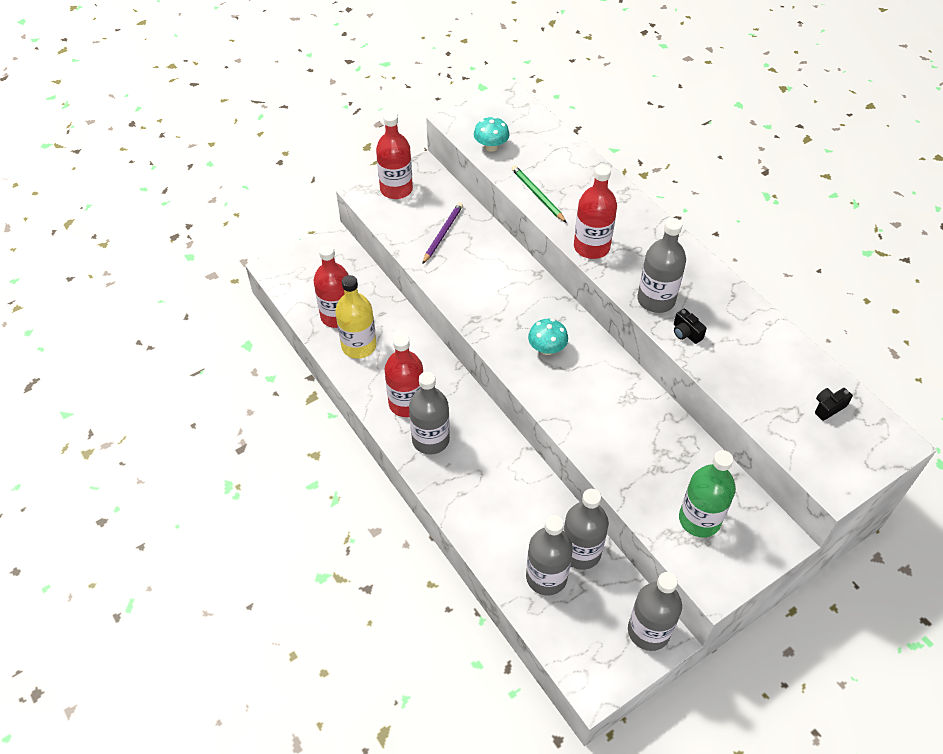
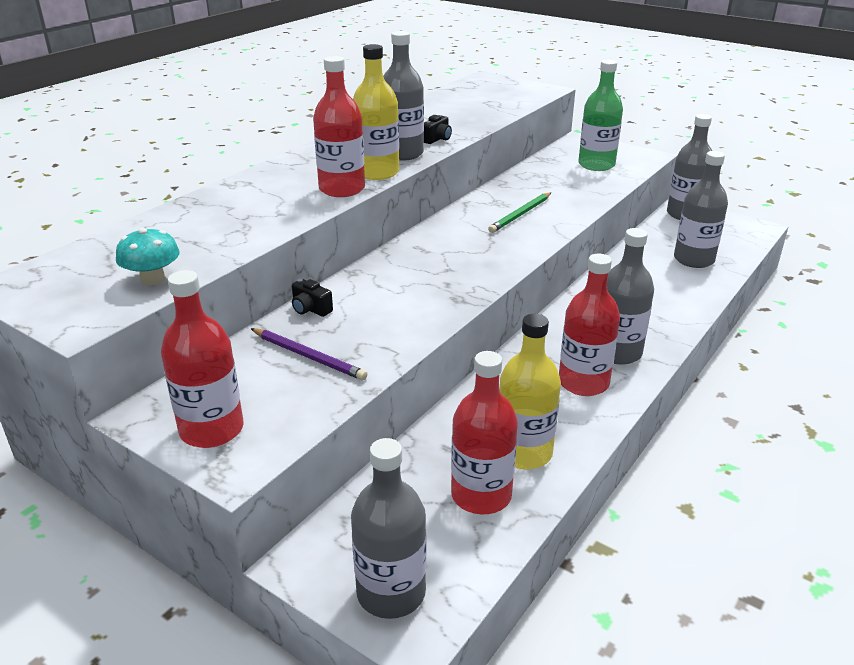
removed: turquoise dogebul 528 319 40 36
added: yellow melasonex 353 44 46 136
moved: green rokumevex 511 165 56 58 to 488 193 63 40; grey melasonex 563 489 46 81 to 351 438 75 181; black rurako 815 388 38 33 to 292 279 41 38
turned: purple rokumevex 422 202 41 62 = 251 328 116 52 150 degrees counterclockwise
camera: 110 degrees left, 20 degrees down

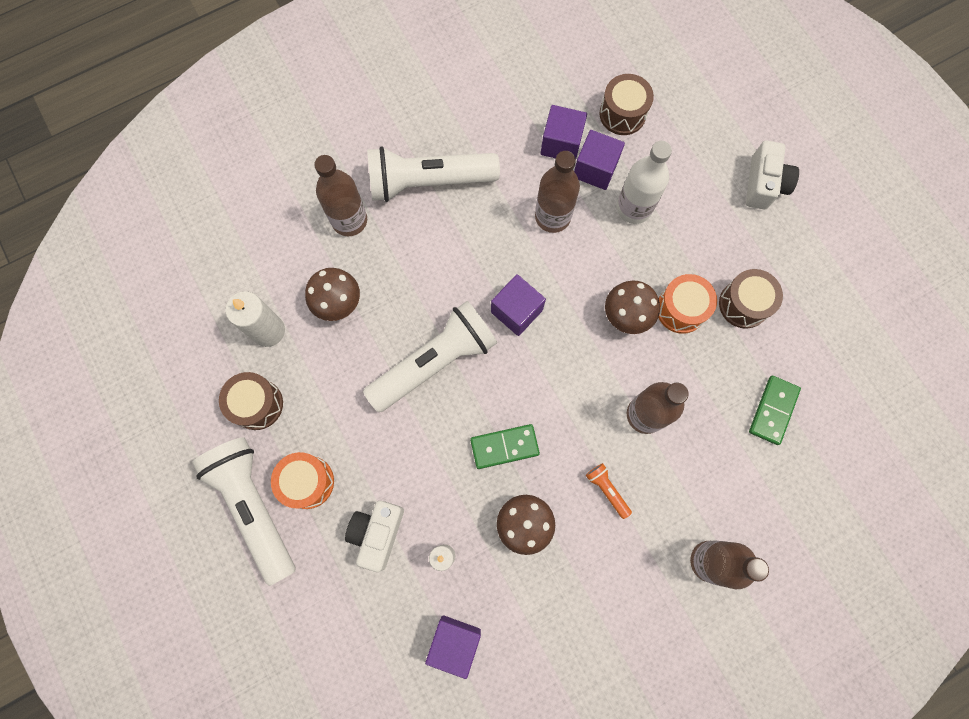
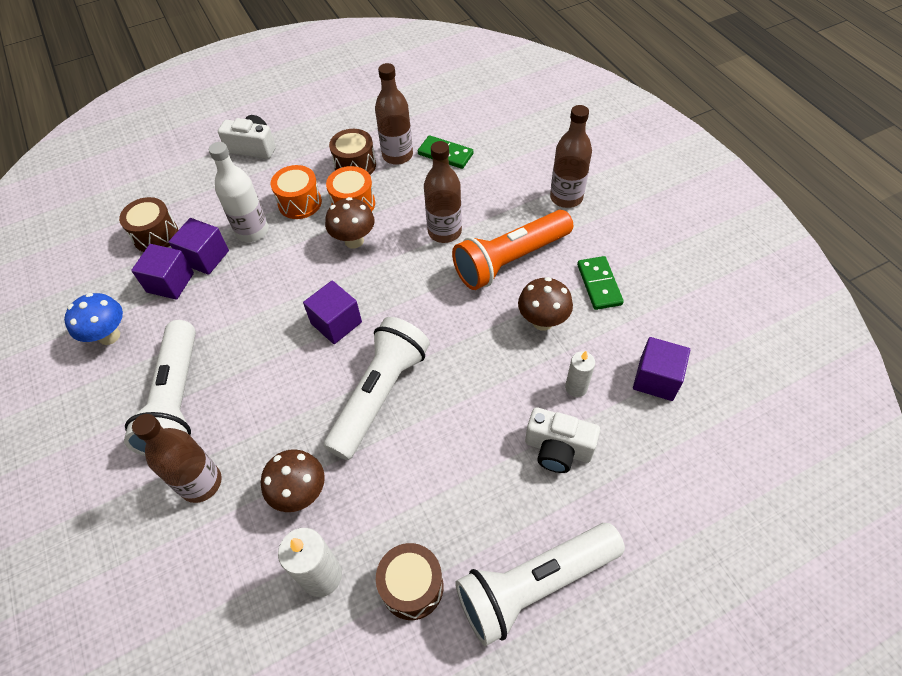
added: blue dogebul 64 293 59 52
moved: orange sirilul 271 452 63 57 to 271 165 51 54; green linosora 470 424 70 45 to 577 256 47 54; brown melasonex 535 151 45 82 to 375 63 38 102
turned: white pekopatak 363 301 134 111 = 324 317 106 143 60 degrees clockwise
resized: orange pekopatak 586 463 46 56 = 452 210 121 80 x2.49
camera: 85 degrees left, 20 degrees down

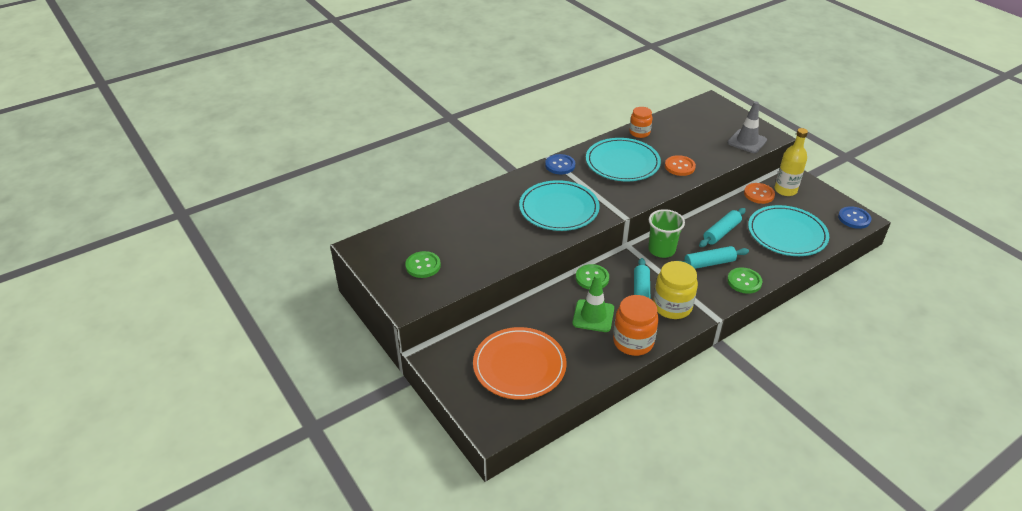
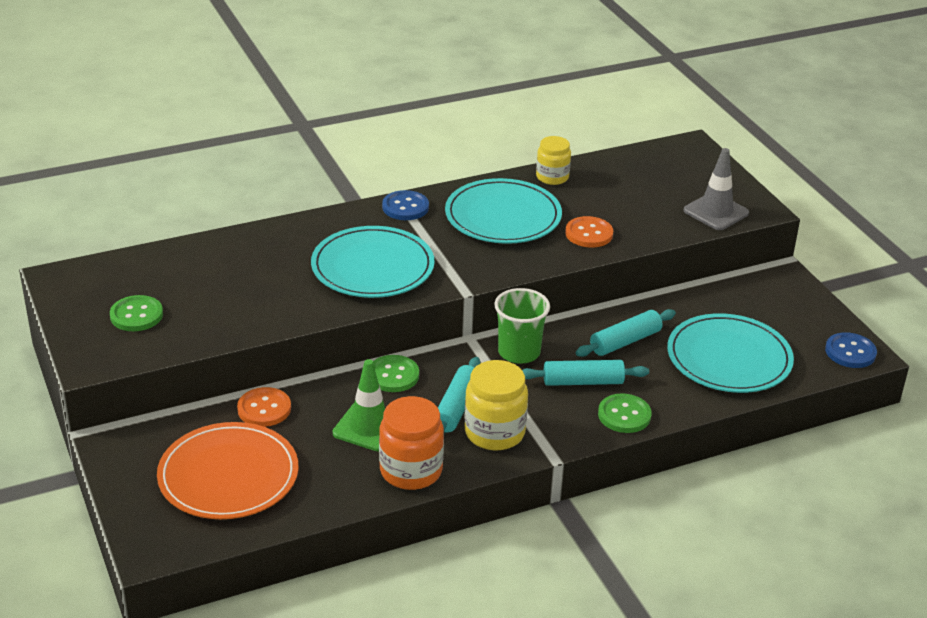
removed: yellow melasonex 775 128 33 68
moved: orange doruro 744 183 31 21 to 237 387 54 40
recoloured: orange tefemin 629 107 23 31 to yellow tefemin 536 136 35 49
camera: 10 degrees right, 5 degrees down

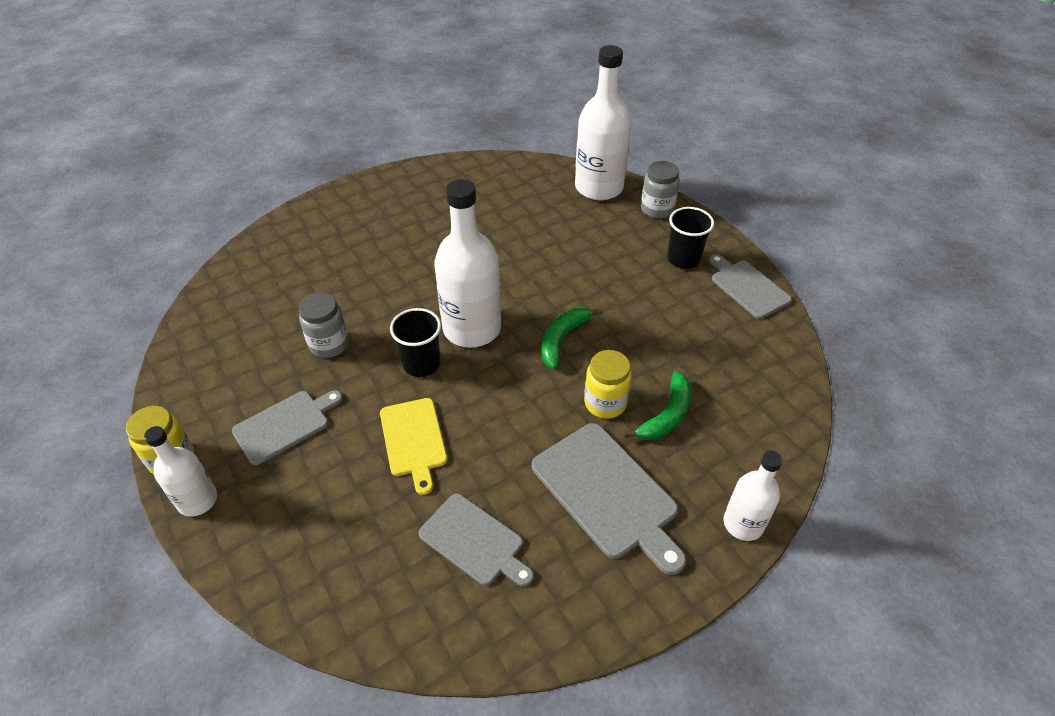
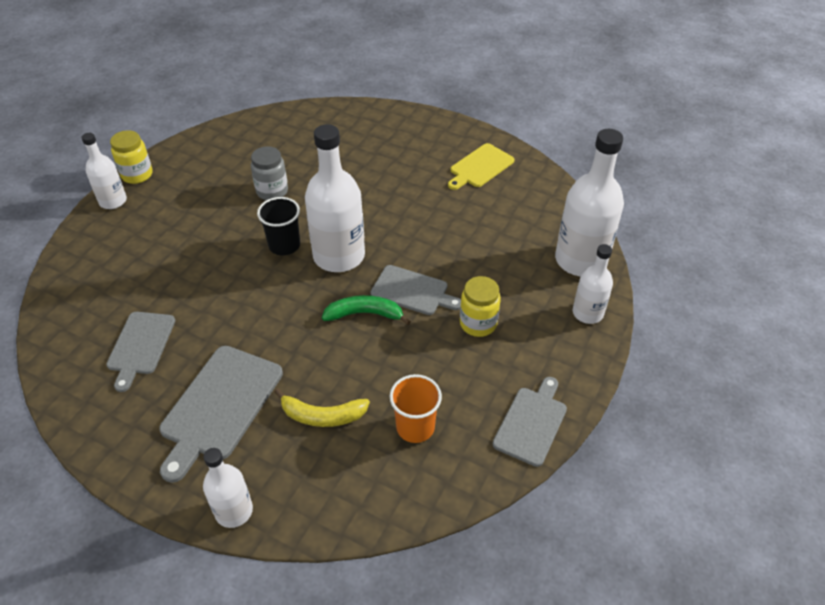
removed: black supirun 667 207 47 62
added: orange supirun 390 374 52 69
moved: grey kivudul 232 390 111 75 to 371 265 90 50; yellow kivudul 380 398 67 97 to 448 143 66 47; yellow tefemin 584 350 48 69 to 460 276 41 61
replaced: grey tefemin 641 161 39 58 to white melasonex 573 244 40 80
recoloured: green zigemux 623 371 68 69 to yellow zigemux 274 389 96 38
camera: 60 degrees right, 0 degrees up

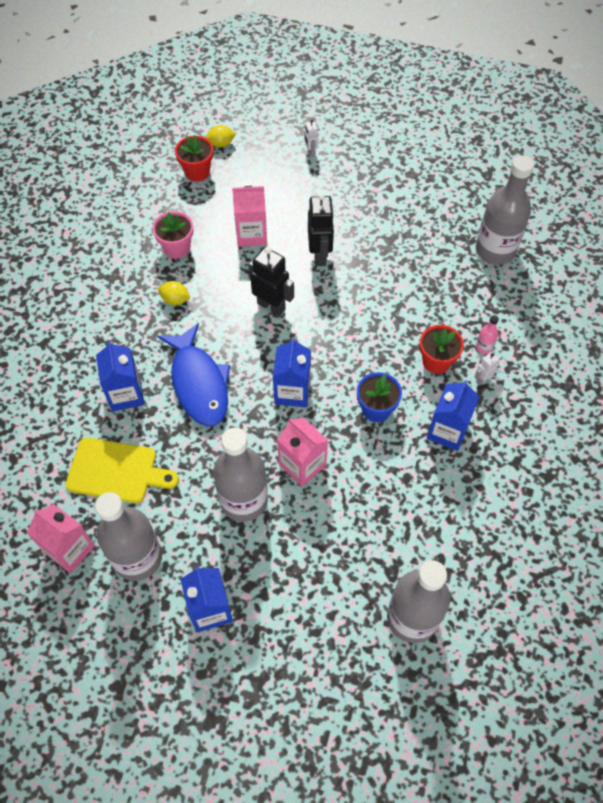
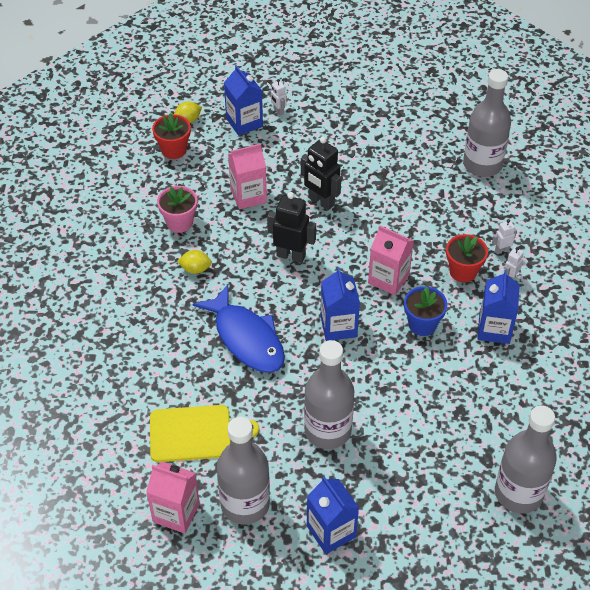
moved: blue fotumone 96 341 49 71 to 224 65 39 71; pink fotumone 277 417 51 70 to 368 225 46 70
replaced: pink melasonex 476 315 23 39 to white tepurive 492 219 25 35
turned: black tepurive 308 193 26 73 = 301 137 40 73 150 degrees clockwise
camera: 15 degrees left, 10 degrees down

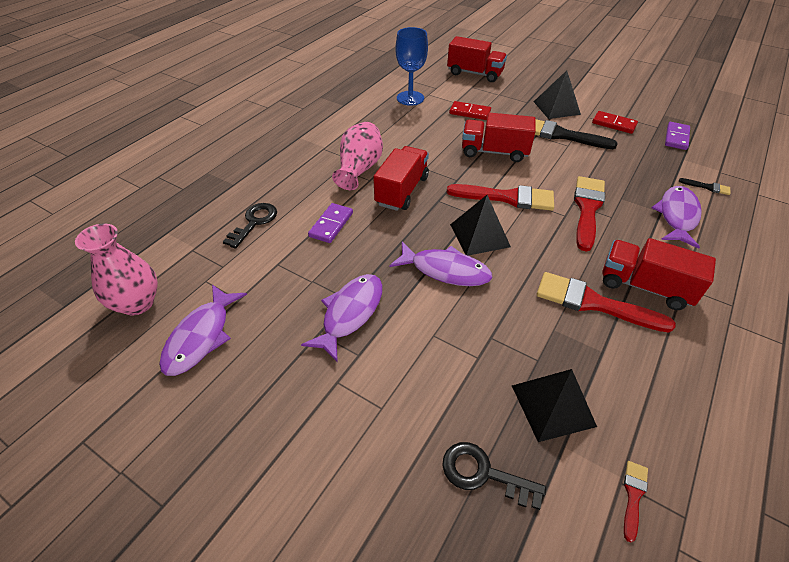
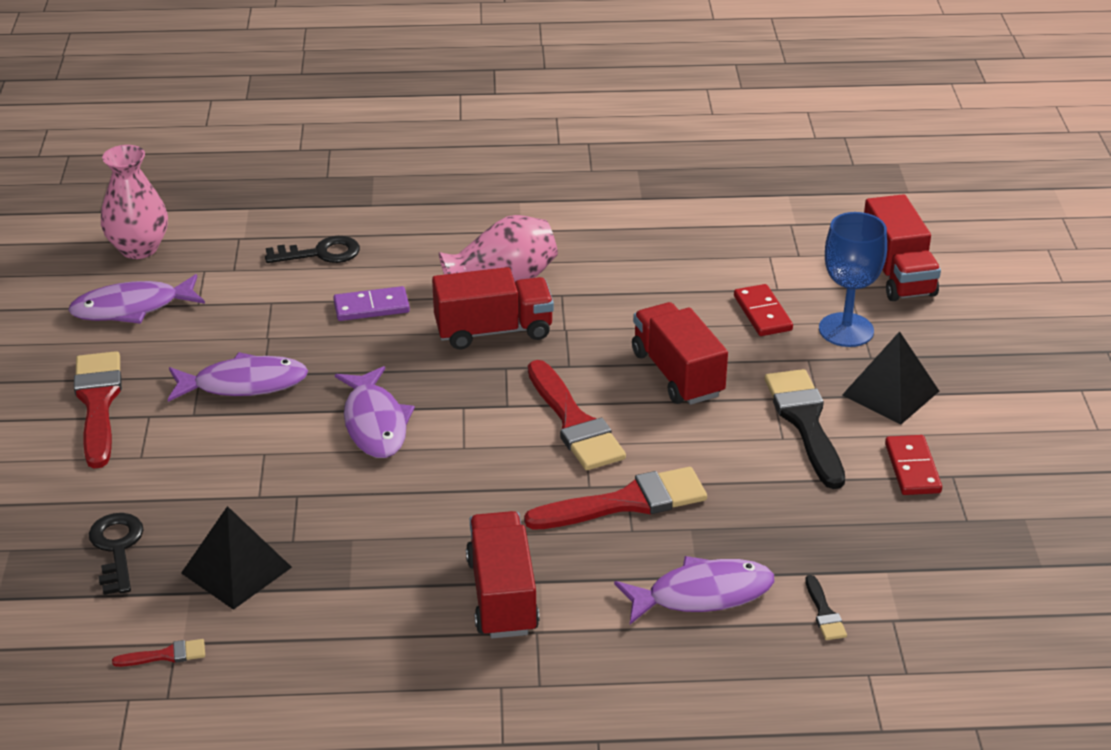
removed: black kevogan 450 195 61 61; purple linosora 665 122 25 28
moved: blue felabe 395 27 33 79 to 819 212 68 135; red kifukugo 537 272 139 60 to 74 351 48 117
camera: 55 degrees right, 10 degrees down

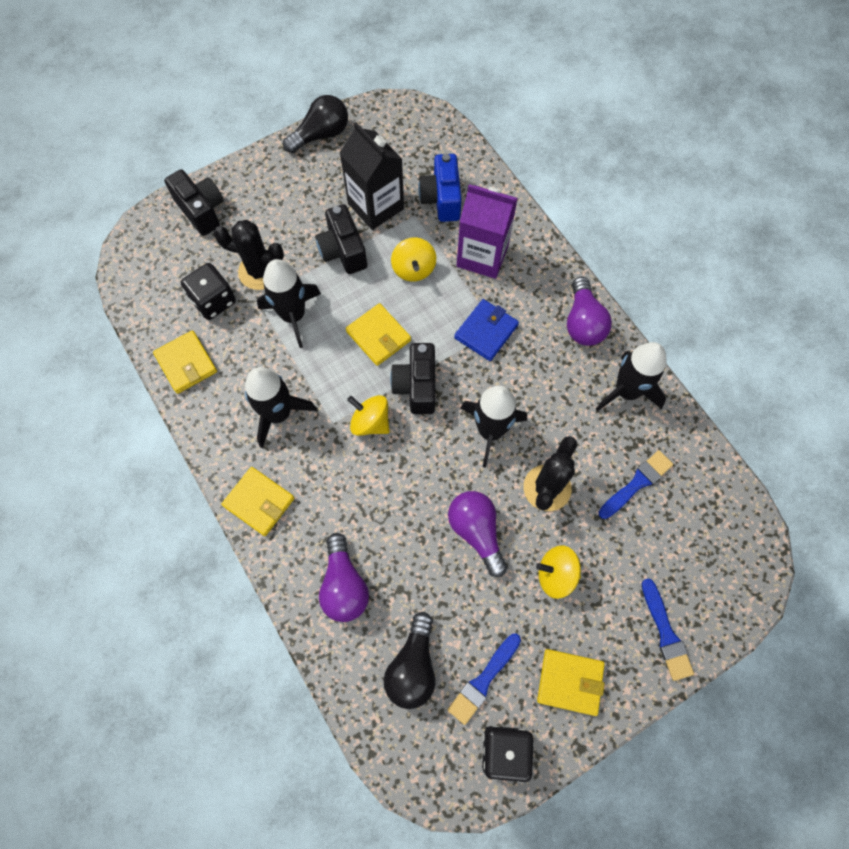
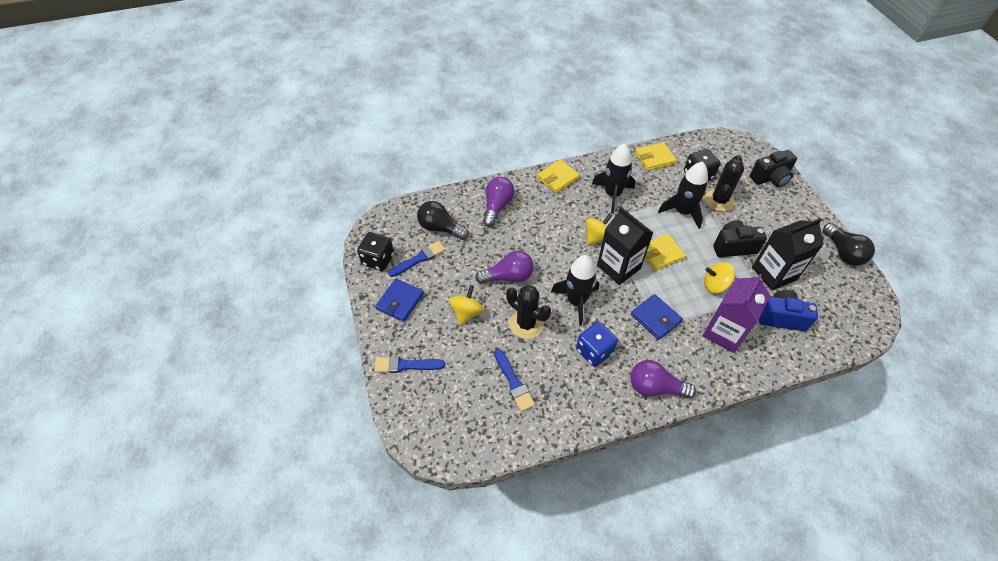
removed: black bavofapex 596 342 71 70
added: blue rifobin 576 322 42 45
replaced: black rurako 390 343 45 71 to black fotumone 597 207 56 78
recoloured: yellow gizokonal 537 649 68 67 to blue gizokonal 375 279 49 43
turned: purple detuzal 319 533 50 89 = 483 177 32 50 105 degrees clockwise; blue kifukugo 448 634 73 91 = 388 241 58 36 90 degrees clockwise
camera: 105 degrees right, 15 degrees down

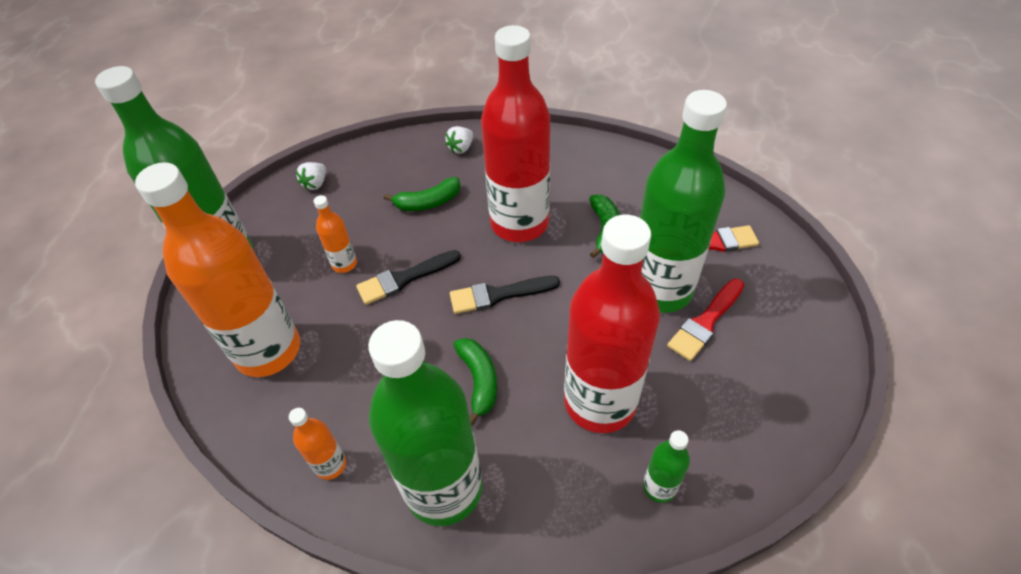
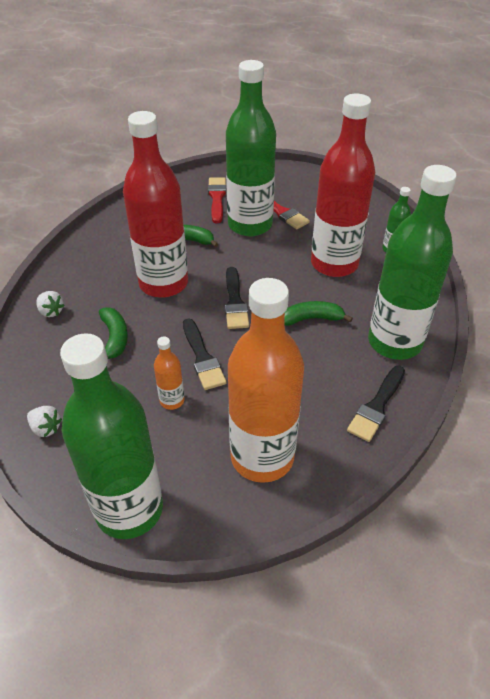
replaced: orange melasonex 289 408 57 72 to black kifukugo 347 366 58 76
camera: 85 degrees left, 5 degrees down

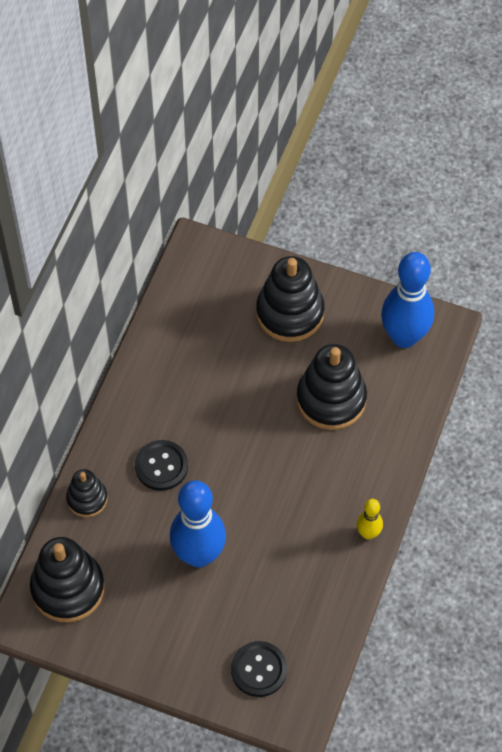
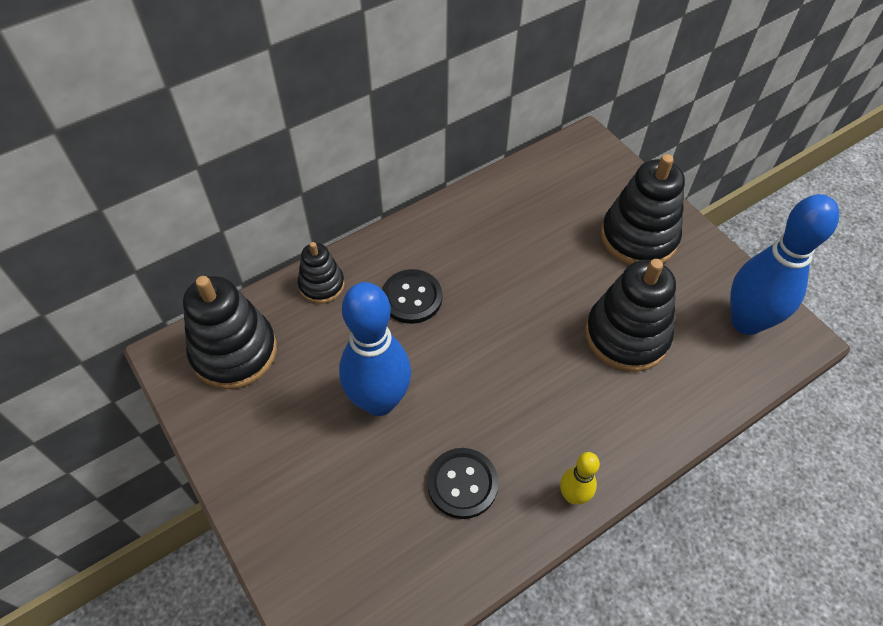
moved: black doruro 231 641 56 56 to 427 448 71 71
camera: 35 degrees right, 5 degrees down

